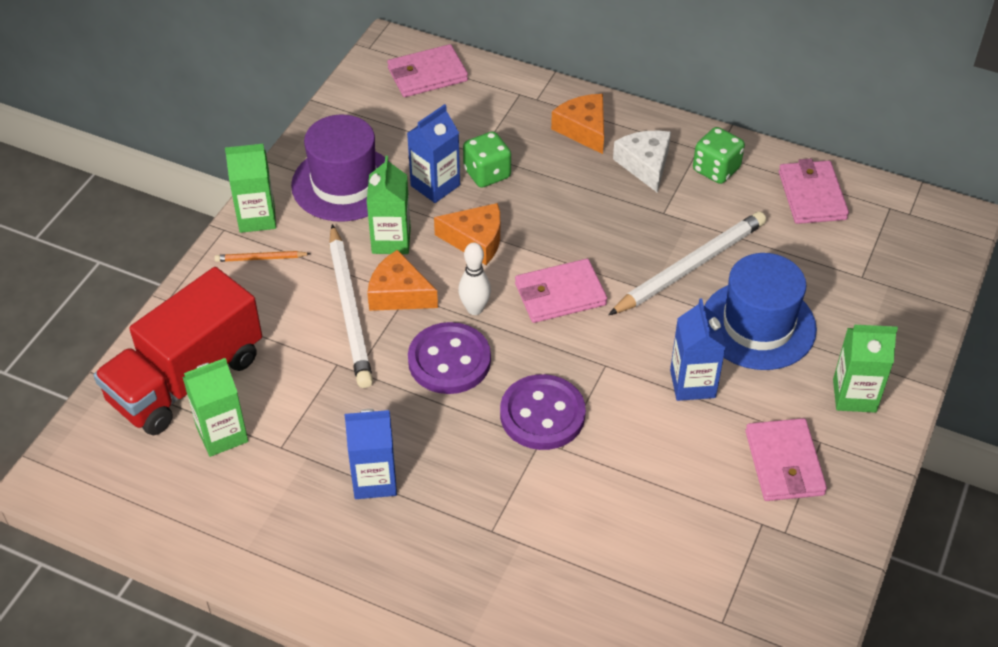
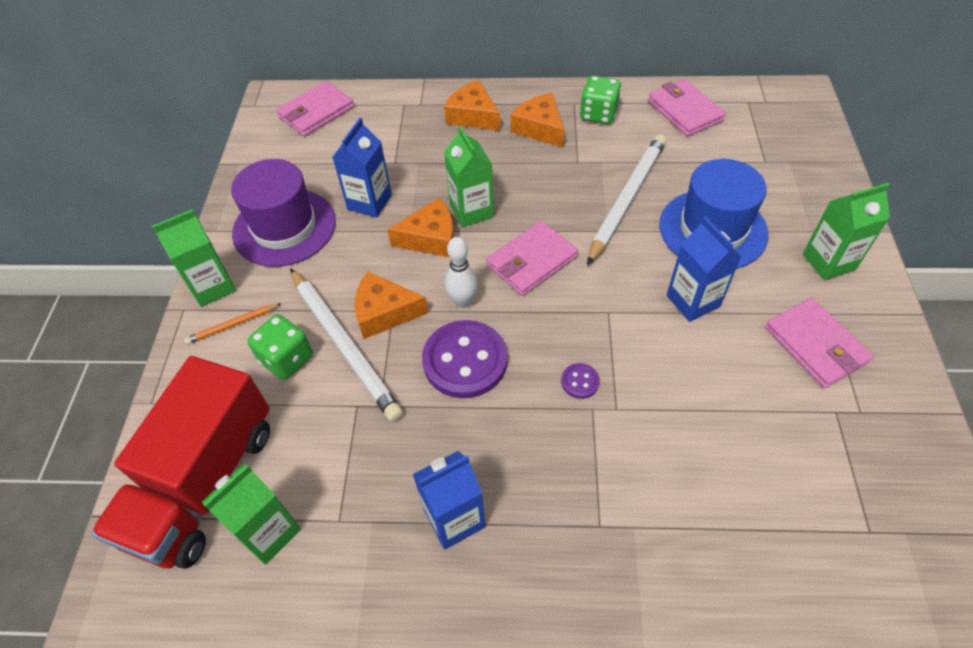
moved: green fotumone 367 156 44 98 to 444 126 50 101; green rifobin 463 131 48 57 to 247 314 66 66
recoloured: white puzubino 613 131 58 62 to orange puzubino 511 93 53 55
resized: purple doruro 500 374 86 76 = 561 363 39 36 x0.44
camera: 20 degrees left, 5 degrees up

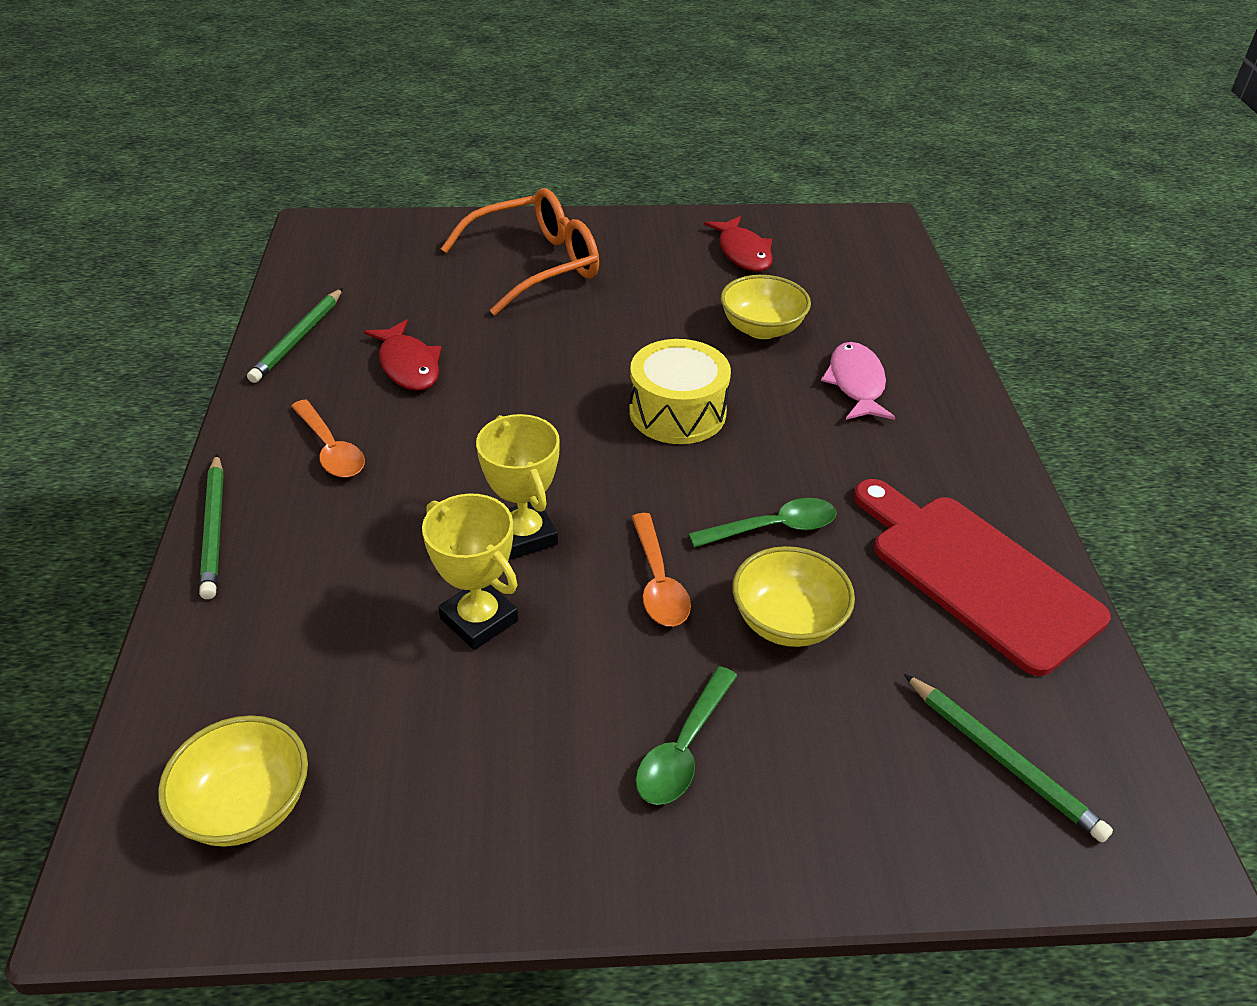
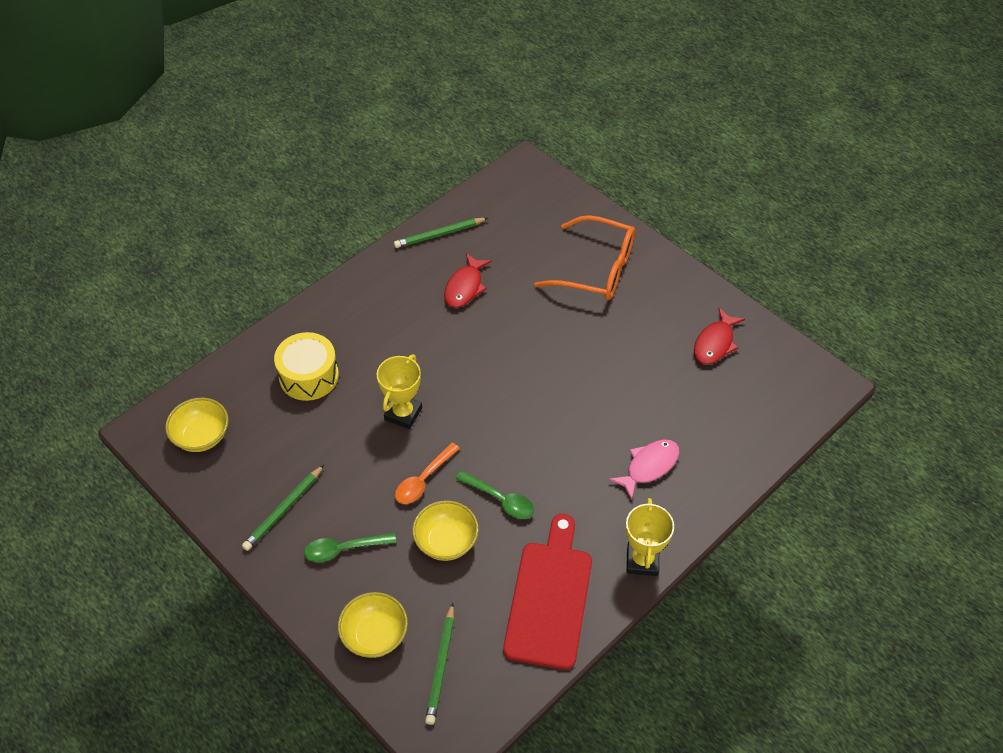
removed: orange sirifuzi 291 400 74 78
moved: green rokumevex 199 454 25 145 to 242 465 82 86; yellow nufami 422 493 96 157 to 626 498 48 78; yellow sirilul 629 339 102 105 to 274 332 65 69; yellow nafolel 721 275 90 64 to 338 592 70 66
camera: 50 degrees right, 10 degrees up

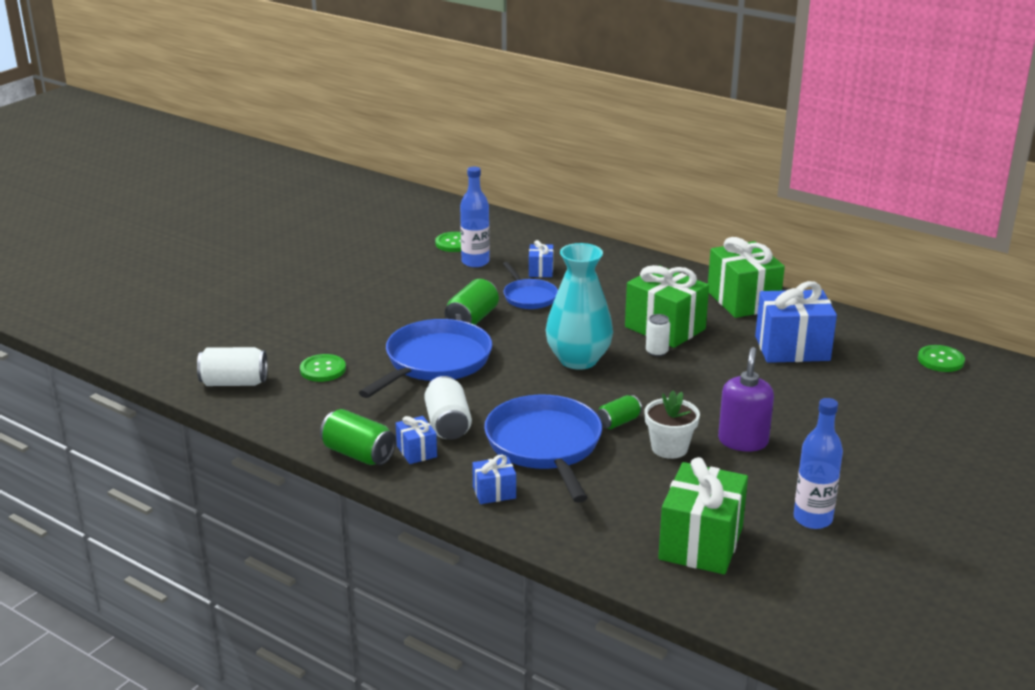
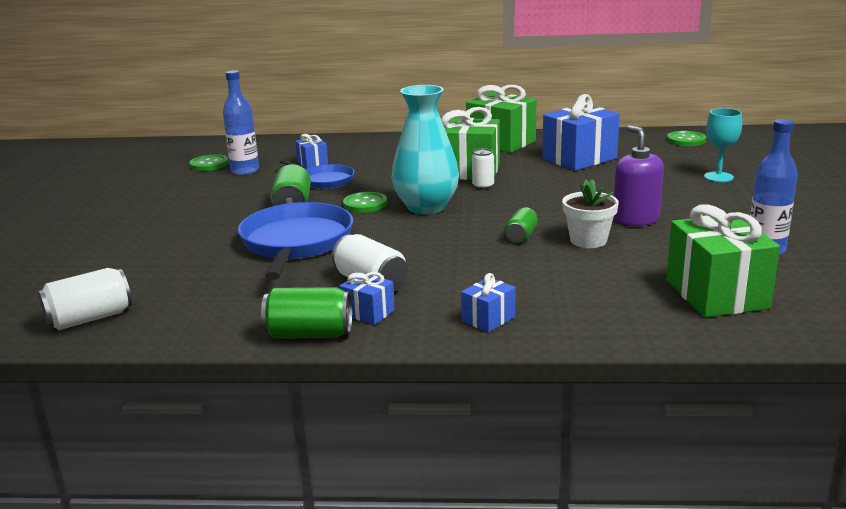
removed: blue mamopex 484 395 118 108
added: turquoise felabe 704 108 38 74
moved: green doruro 300 354 46 28 to 343 192 44 21
camera: 30 degrees left, 5 degrees down

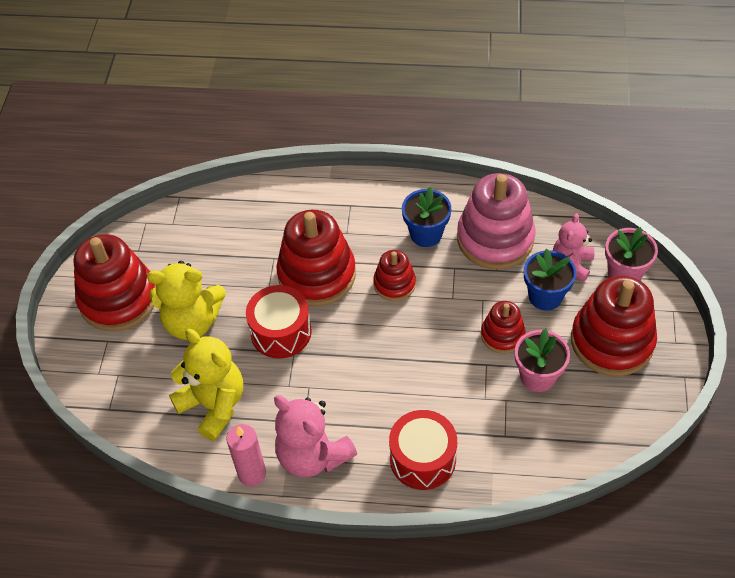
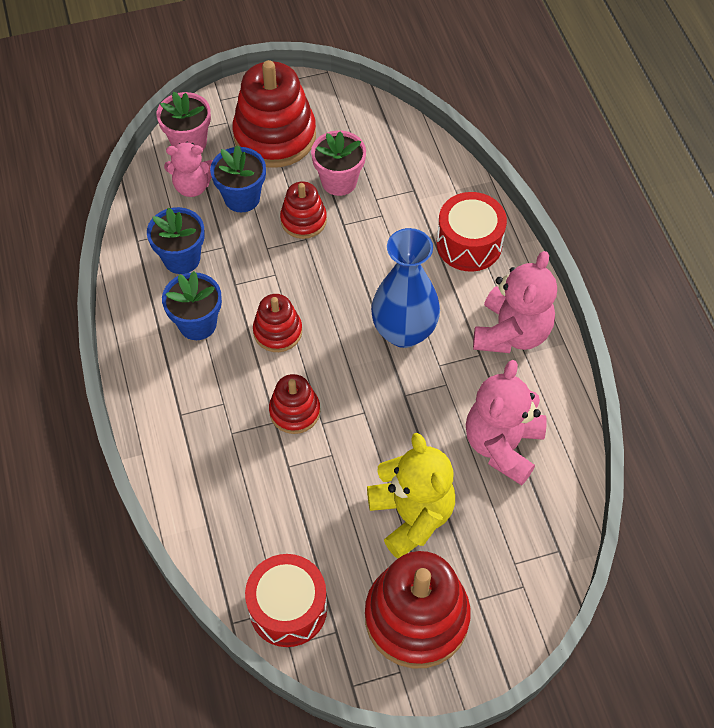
removed: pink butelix 226 424 40 62
added: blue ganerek 371 228 69 120
moved: red sirilul 246 285 66 74 to 245 554 82 93
replaced: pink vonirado 457 173 79 96 to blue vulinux 147 207 58 67
recoloured: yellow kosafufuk 169 329 74 112 to pink kosafufuk 466 360 81 125
resized: red vonirado 276 210 80 96 = 269 374 51 60 x0.54
camera: 115 degrees left, 5 degrees up

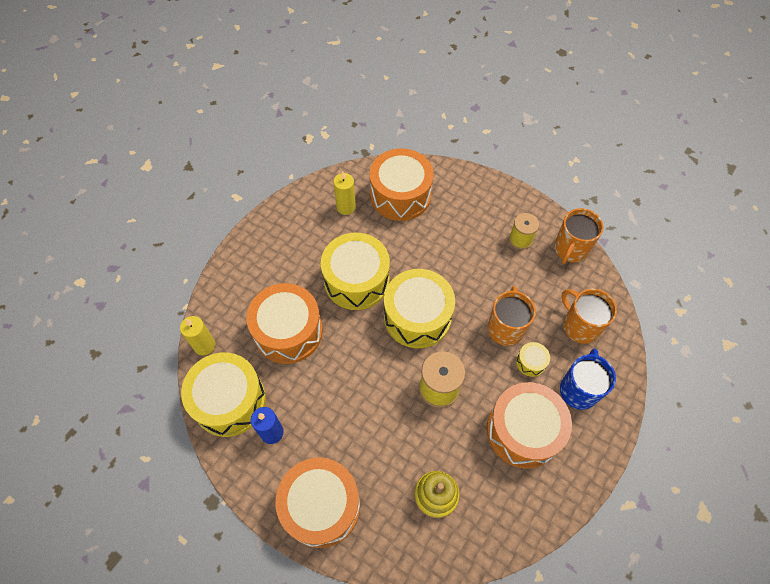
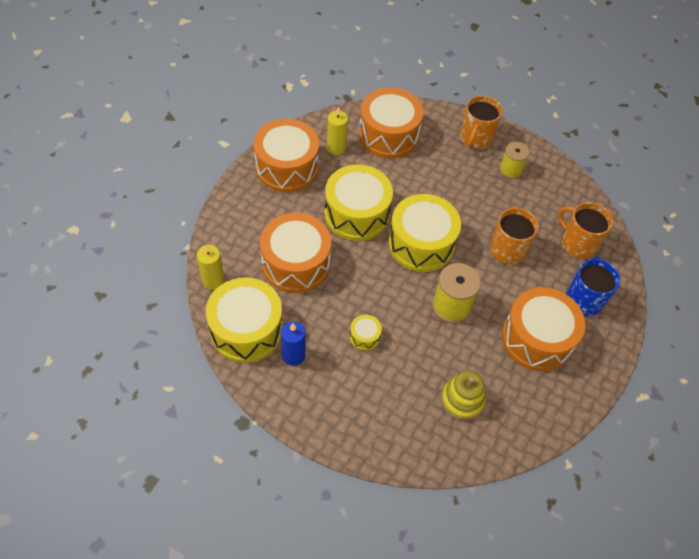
moved: orange sirilul 276 457 84 91 to 254 119 65 73; yellow sirilul 516 342 34 35 to 350 315 32 35; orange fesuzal 554 208 50 56 to 460 95 43 54
camera: 10 degrees left, 5 degrees down

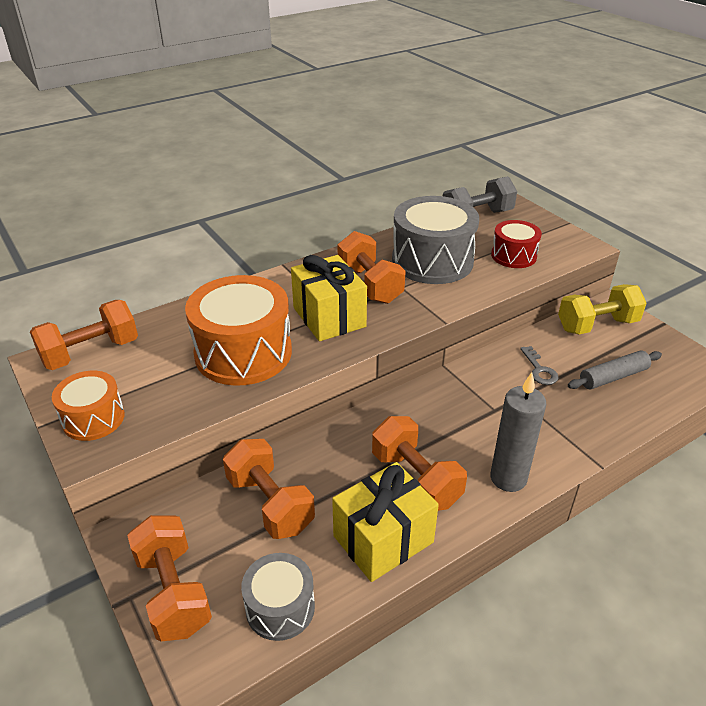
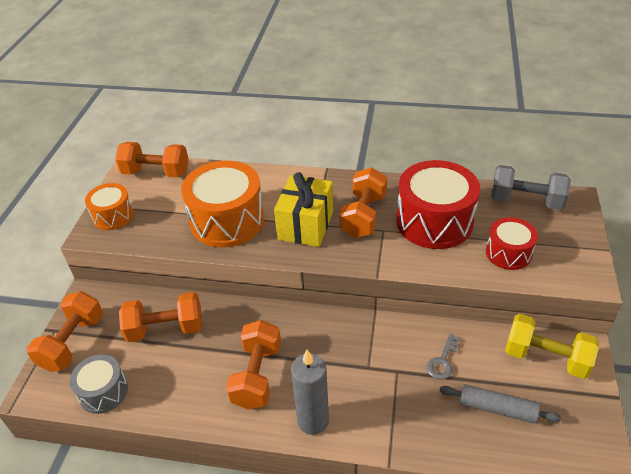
removed: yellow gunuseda 332 462 107 120
recoloured: grey sirilul 392 196 87 88 to red sirilul 396 160 84 89
turned: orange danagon 223 439 92 100 = 119 292 83 50 75 degrees clockwise
camera: 45 degrees right, 5 degrees up

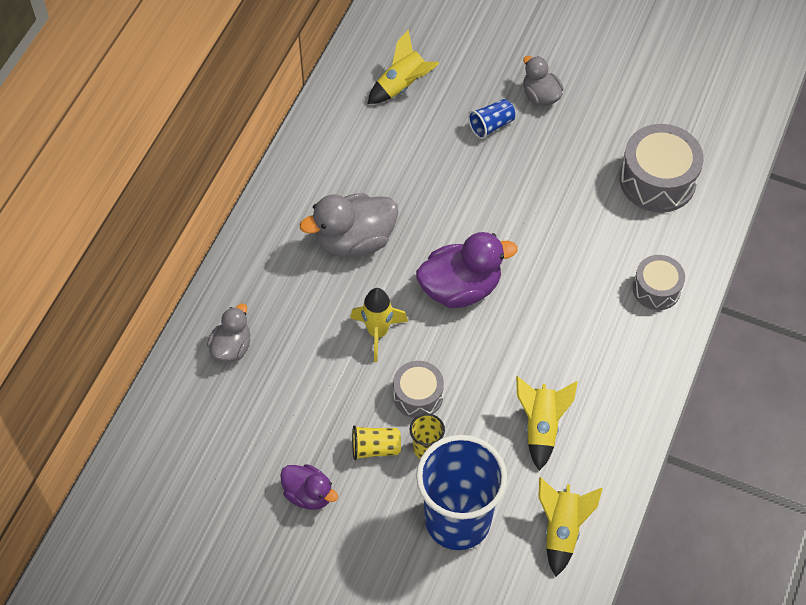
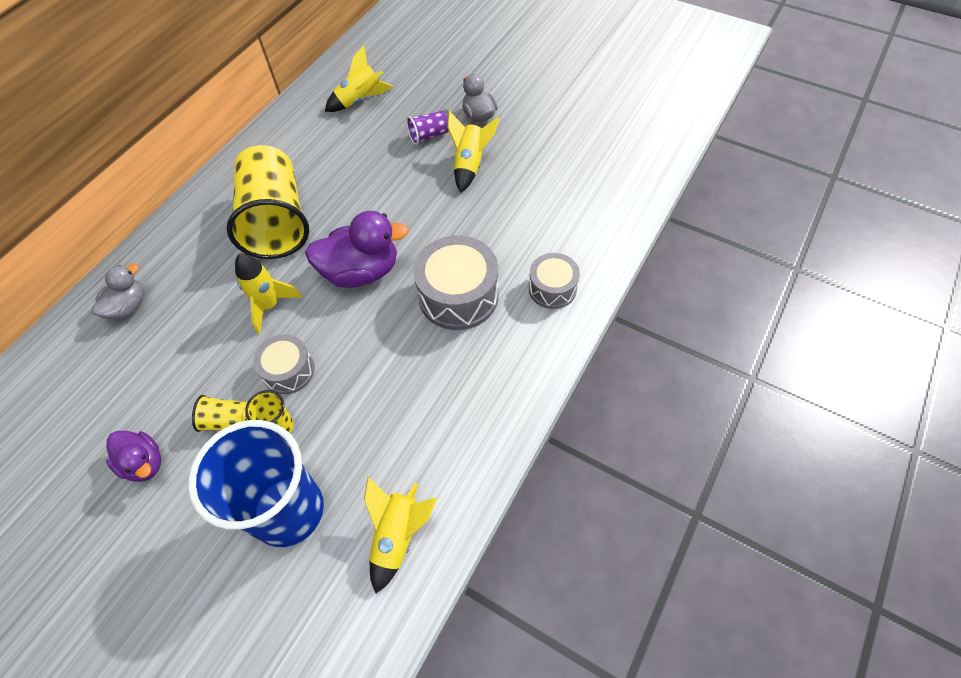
moved: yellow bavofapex 516 376 62 95 to 447 111 52 82; grey sirilul 620 124 84 89 to 413 235 86 95
replaced: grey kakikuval 300 193 98 64 to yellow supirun 227 145 82 114
recoloured: blue supirun 468 99 47 40 to purple supirun 406 111 43 34
camera: 10 degrees right, 0 degrees up

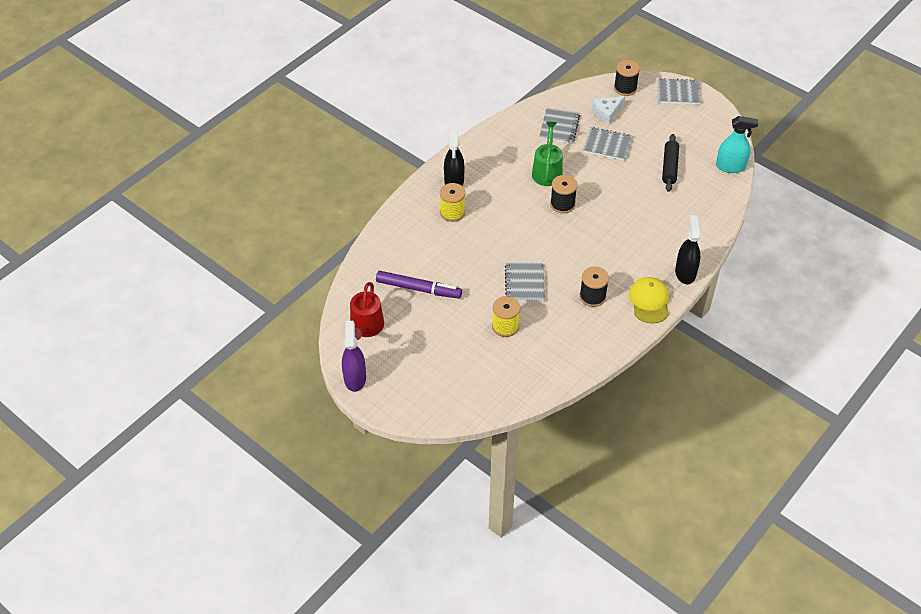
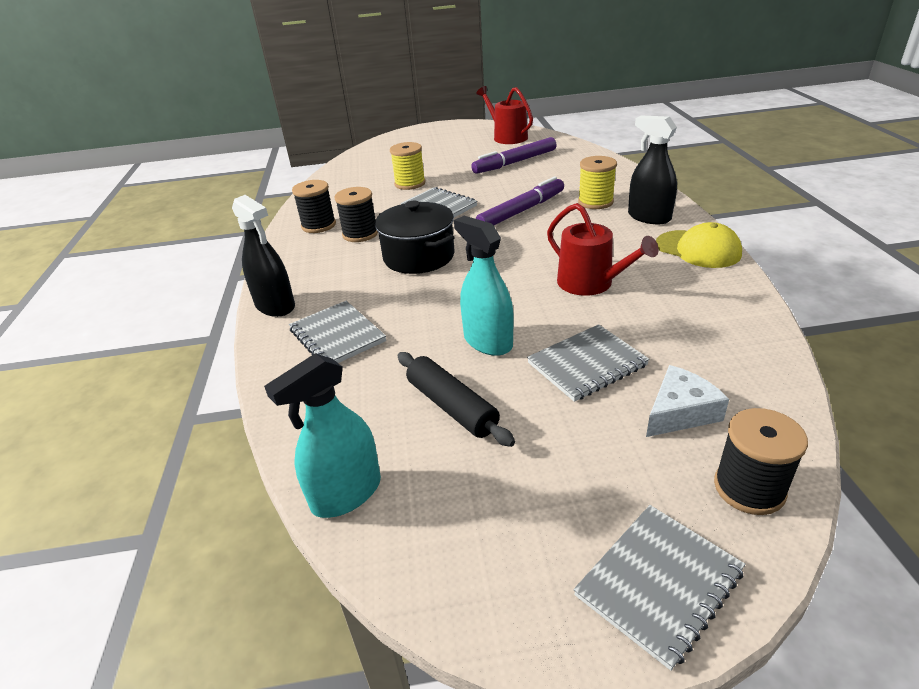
removed: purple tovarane 342 321 24 71
added: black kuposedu 375 201 80 73; turquoise tovarane 454 216 60 140; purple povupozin 476 176 88 49
moved: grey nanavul 539 107 41 37 to 289 301 97 62; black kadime 550 175 27 38 to 292 180 44 53; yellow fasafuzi 629 277 40 47 to 656 222 86 46
recoloured: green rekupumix 532 122 31 64 to red rekupumix 547 203 112 93
turned: white puzubino 592 96 33 28 = 646 365 83 72 45 degrees clockwise
camera: 135 degrees right, 15 degrees down

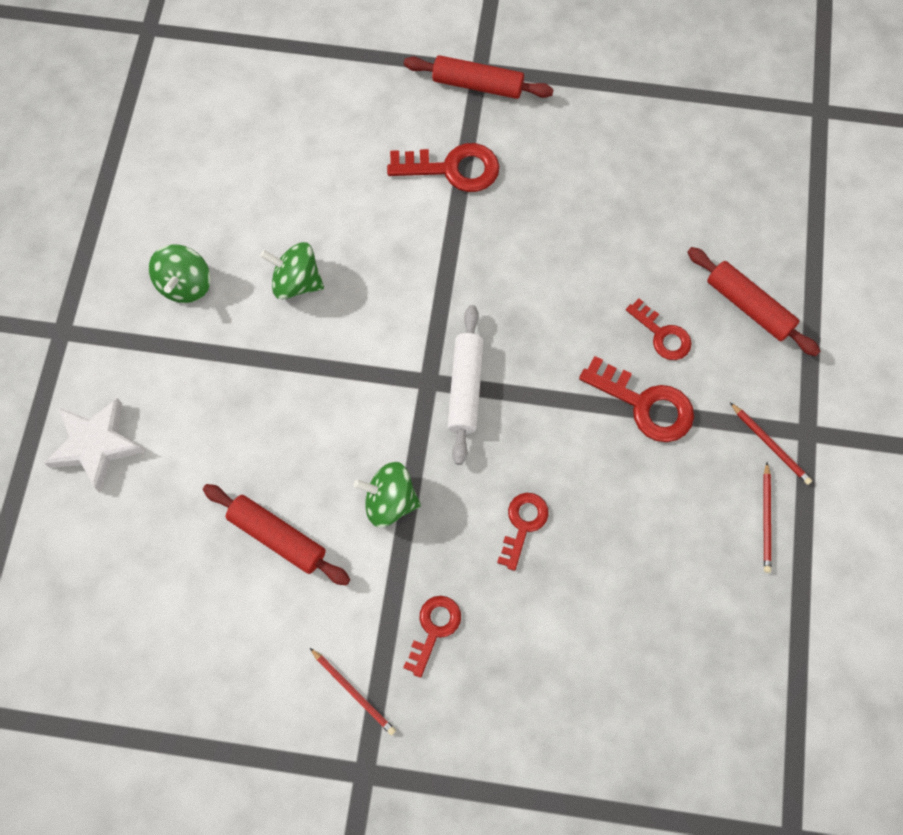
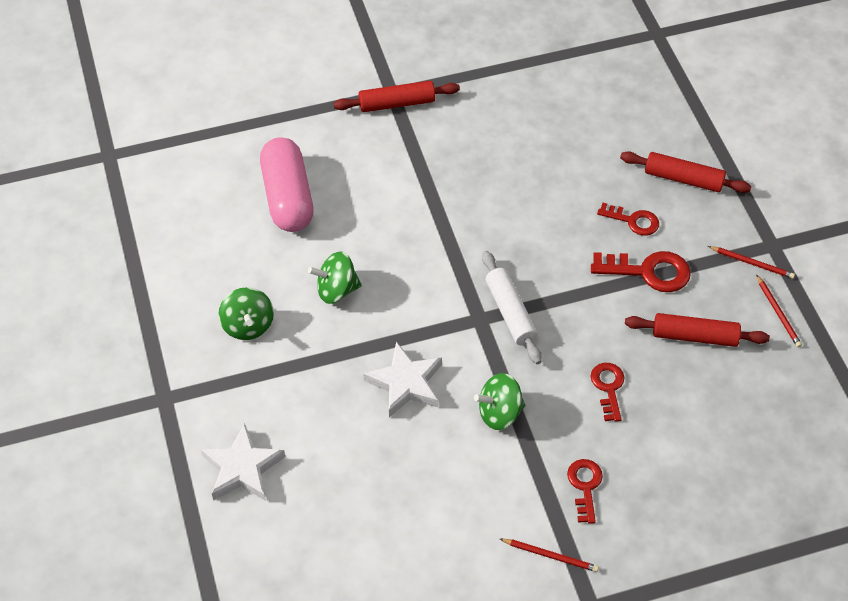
removed: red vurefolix 387 143 113 49
added: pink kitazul 260 137 54 95; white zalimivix 363 342 79 75
moved: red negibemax 203 484 147 101 to 625 313 145 34
camera: 25 degrees left, 15 degrees down

